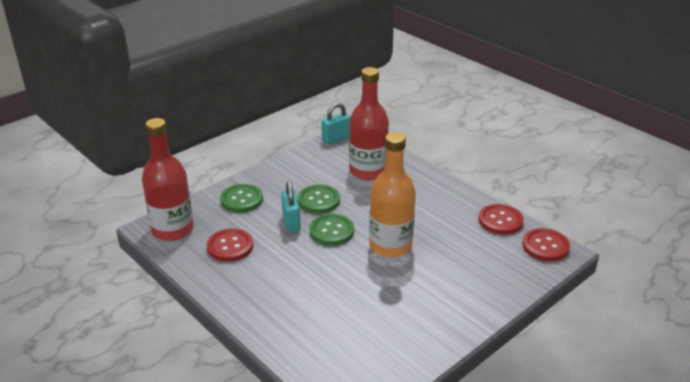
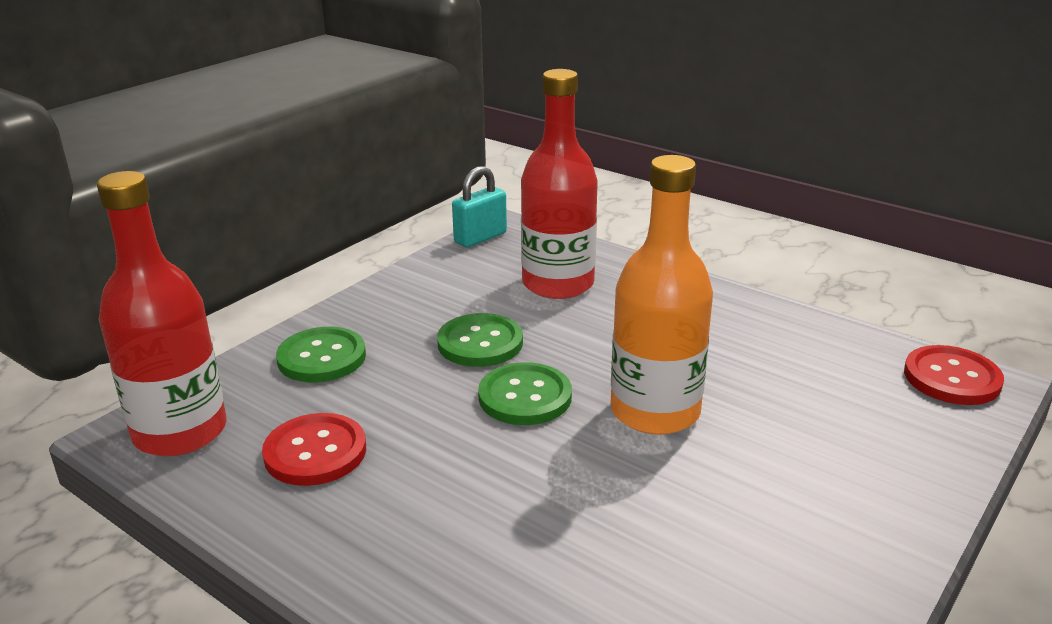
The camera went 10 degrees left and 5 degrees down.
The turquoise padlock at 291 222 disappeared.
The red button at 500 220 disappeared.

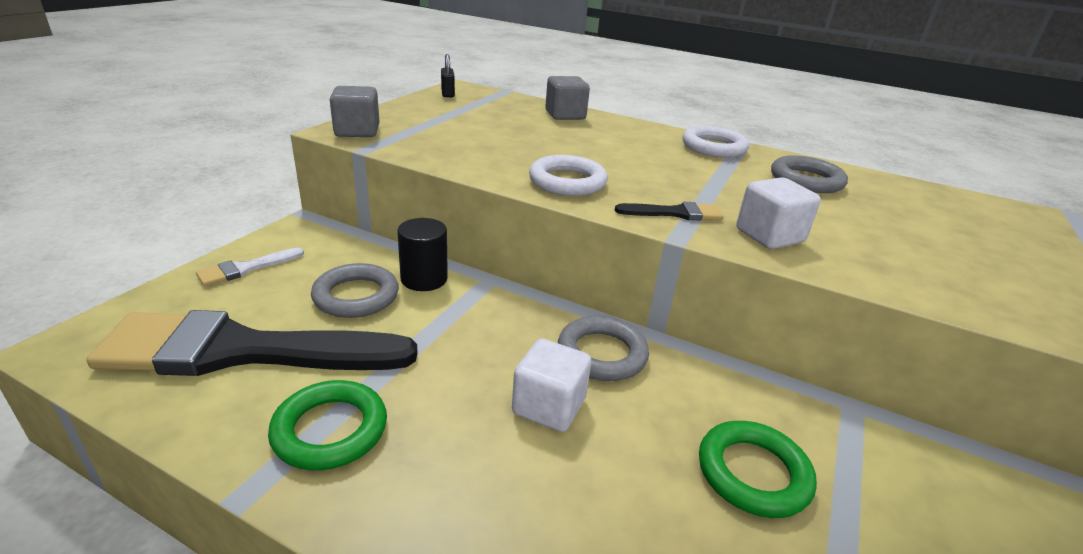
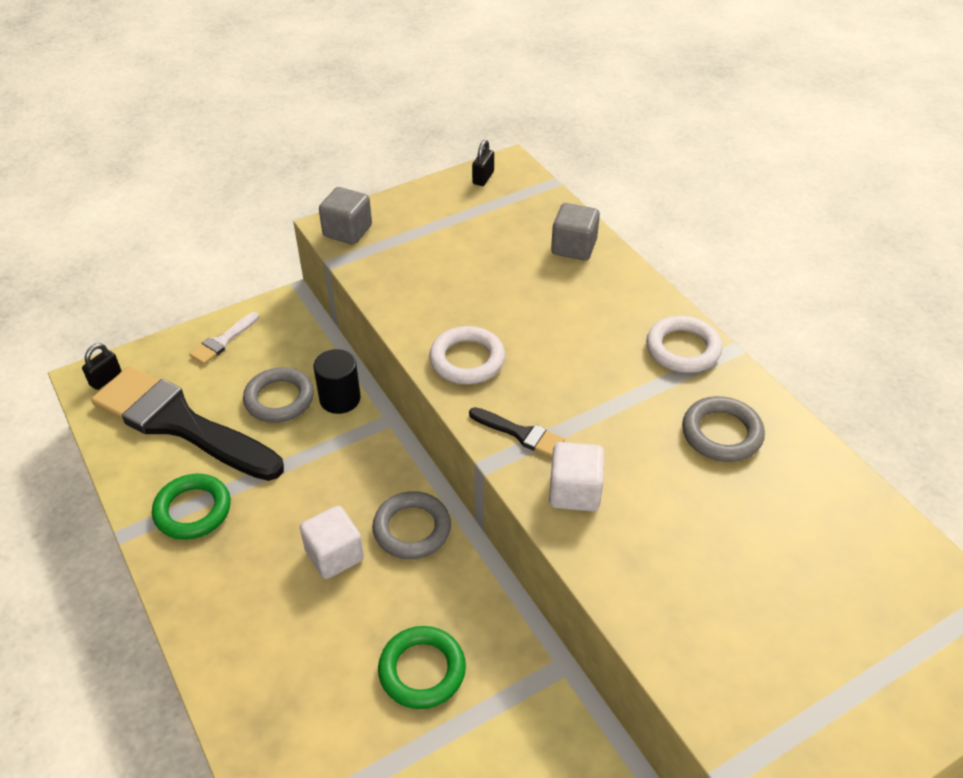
The camera went 35 degrees right and 15 degrees up.
The black padlock at 106 379 appeared.
The white brush at 246 268 turned 45 degrees counterclockwise.

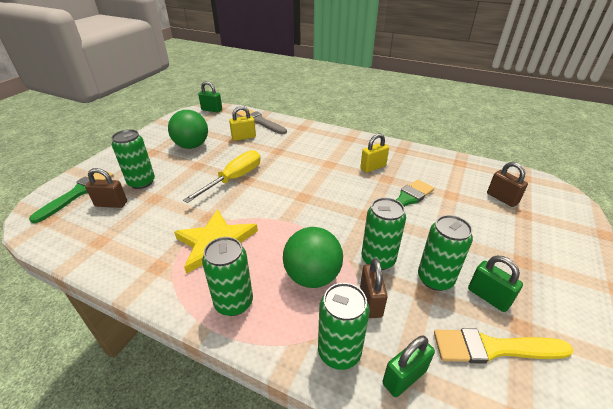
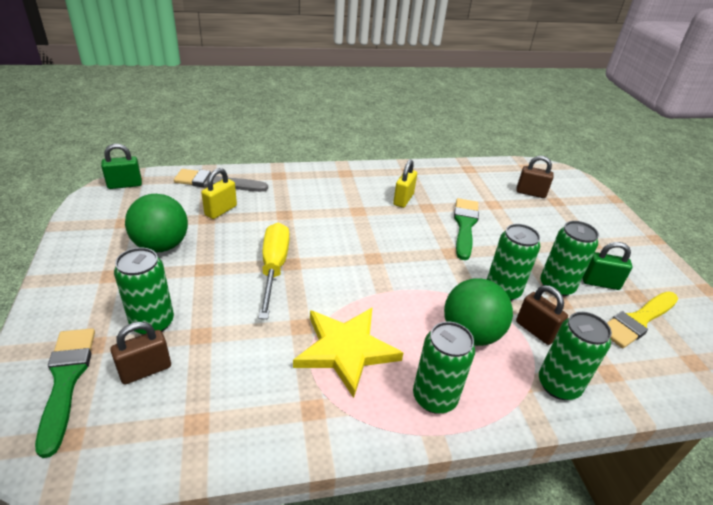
The camera went 40 degrees left and 0 degrees up.
The green padlock at 404 377 disappeared.

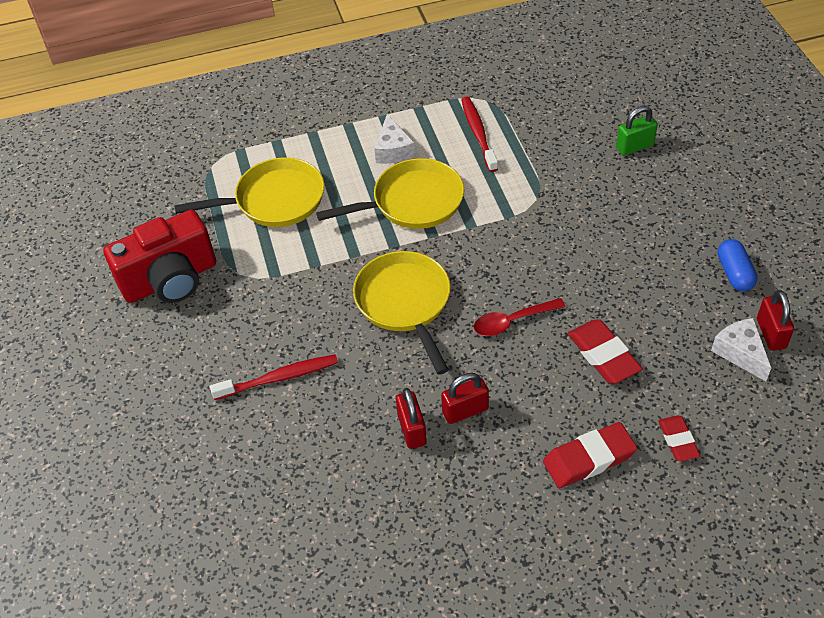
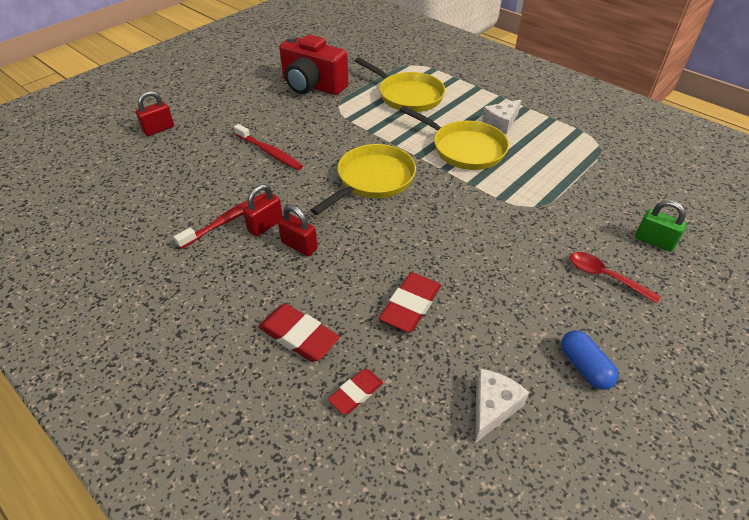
The camera went 55 degrees right and 5 degrees down.
The red toothbrush moved from 478 133 to 228 220.
The red spoon moved from 512 321 to 605 277.
The red padlock moved from 771 334 to 159 129.
The blue capsule at 734 273 turned 75 degrees counterclockwise.

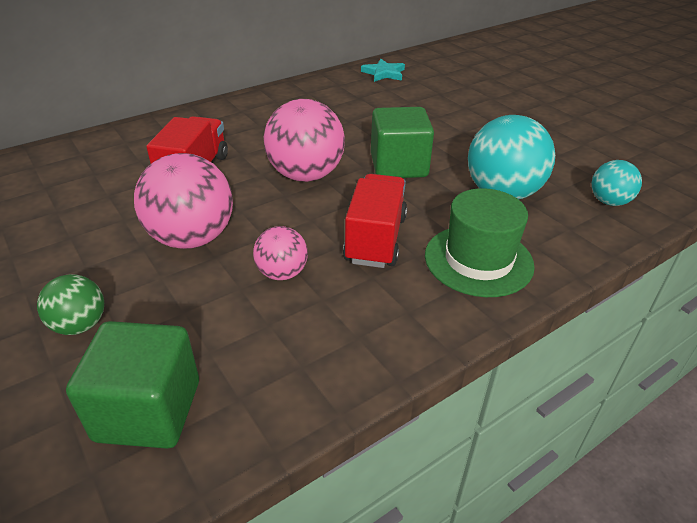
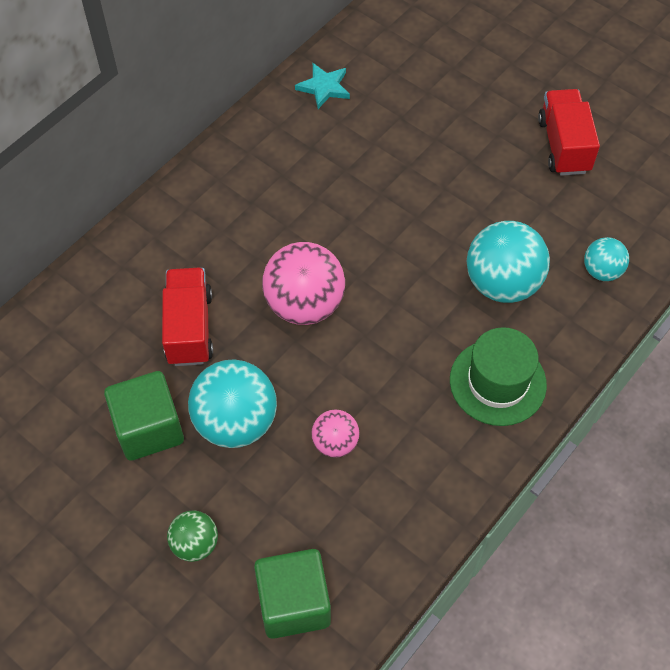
The camera went 15 degrees left and 20 degrees up.
The red truck moved from 375 239 to 563 145.
The green cube moved from 398 166 to 149 428.
The pink ball at 192 238 became the turquoise ball at 236 422.

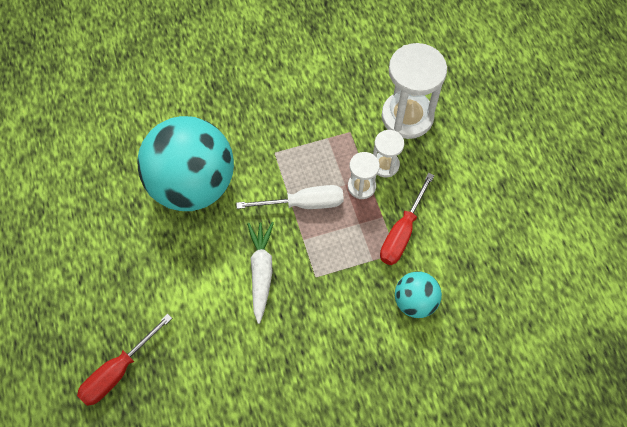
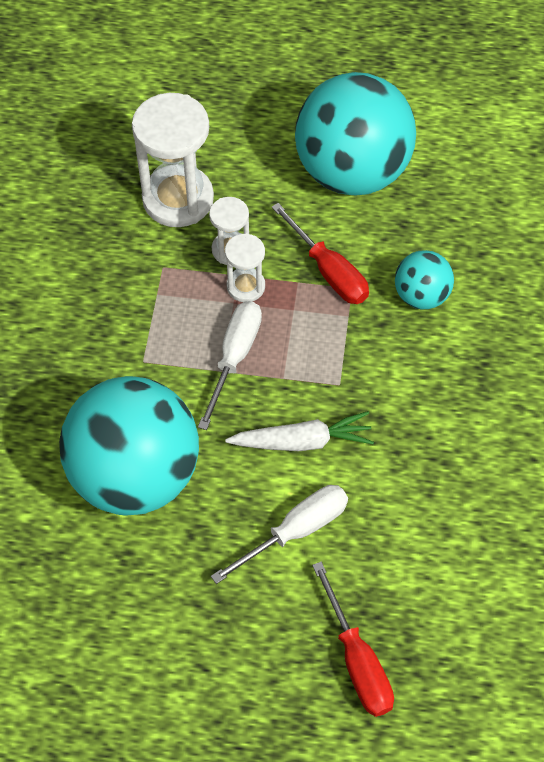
The camera went 65 degrees left and 5 degrees down.
The white screwdriver at 295 531 appeared.
The turquoise ball at 352 172 appeared.
The white carrot at 261 271 turned 150 degrees clockwise.

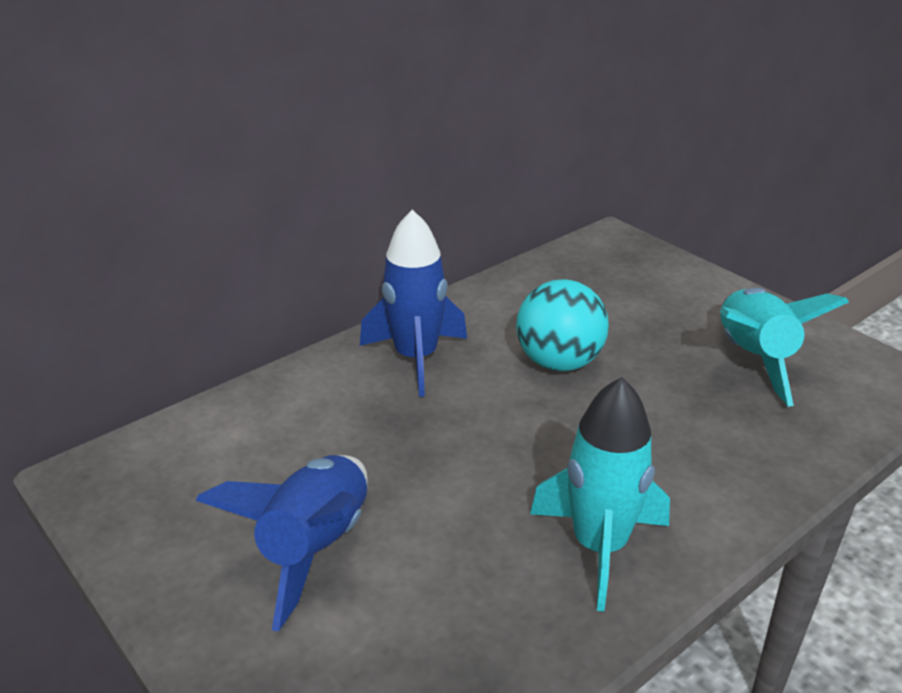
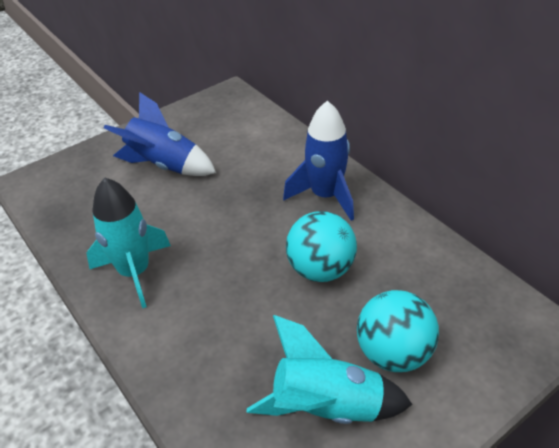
The camera went 95 degrees right and 10 degrees up.
The turquoise ball at 393 353 appeared.

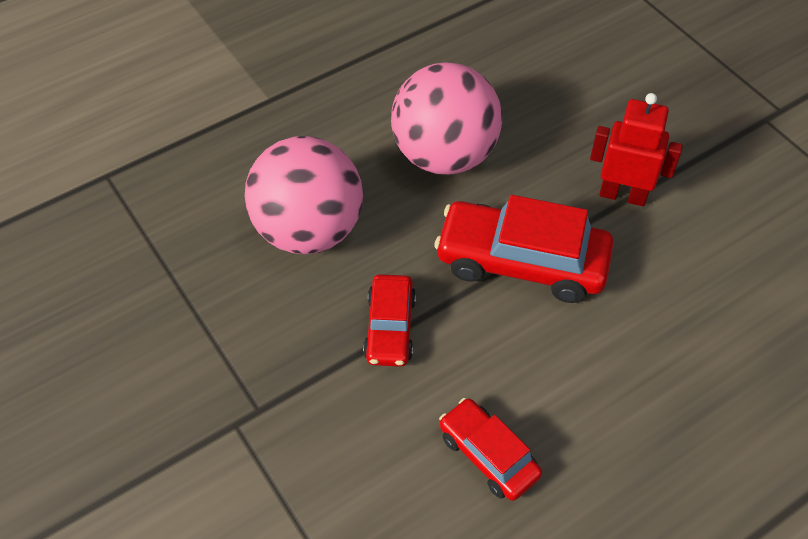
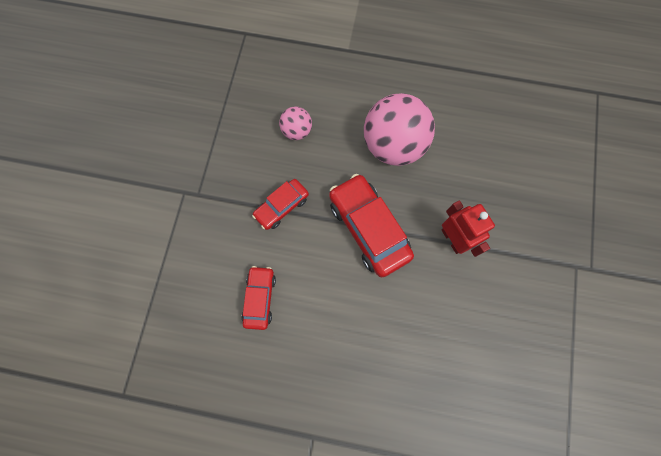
The camera went 45 degrees right and 20 degrees up.
The pink ball at 308 230 changed to 0.49 times the size.

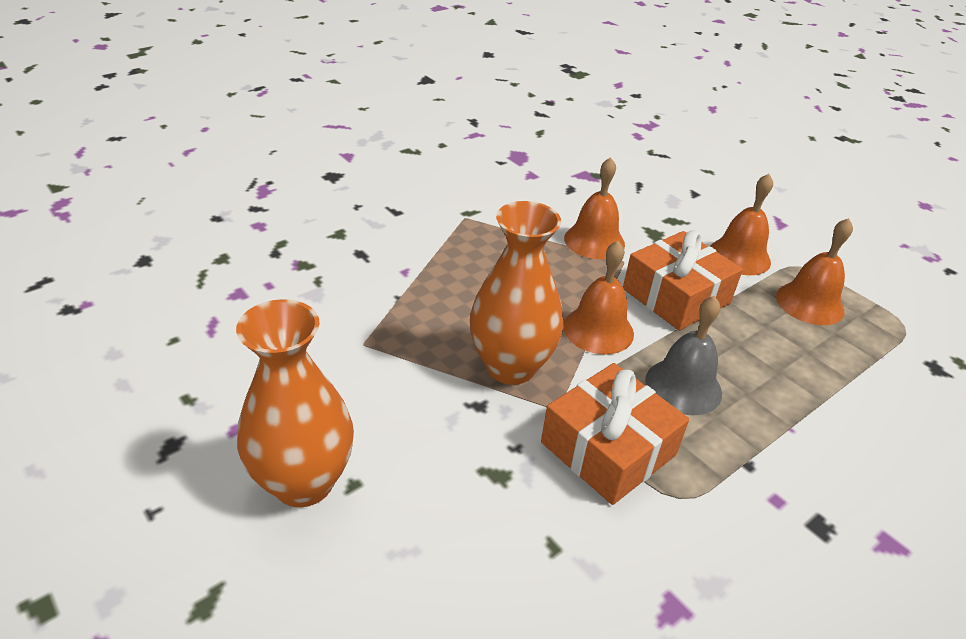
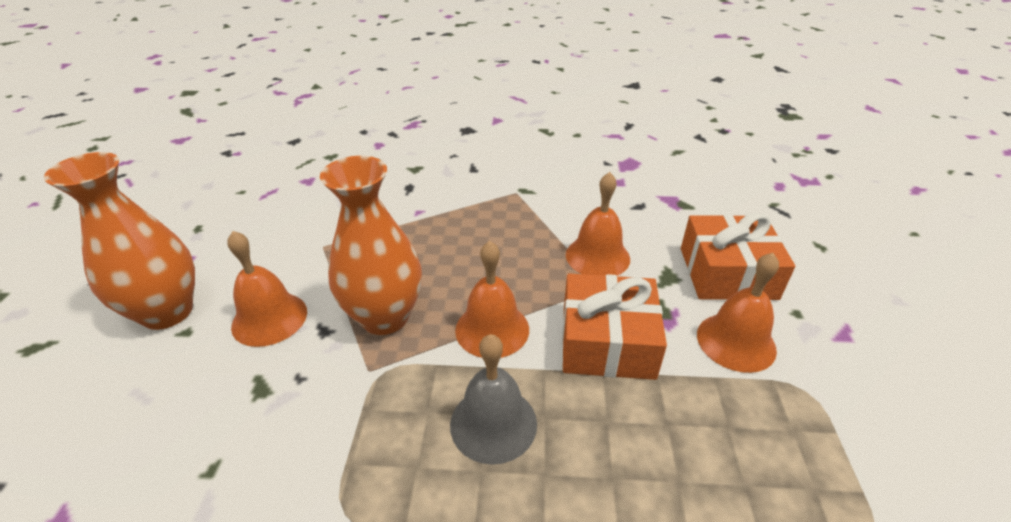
The camera went 45 degrees right and 0 degrees up.
The orange gift moved from 608 448 to 727 273.
The orange bell moved from 809 303 to 269 318.

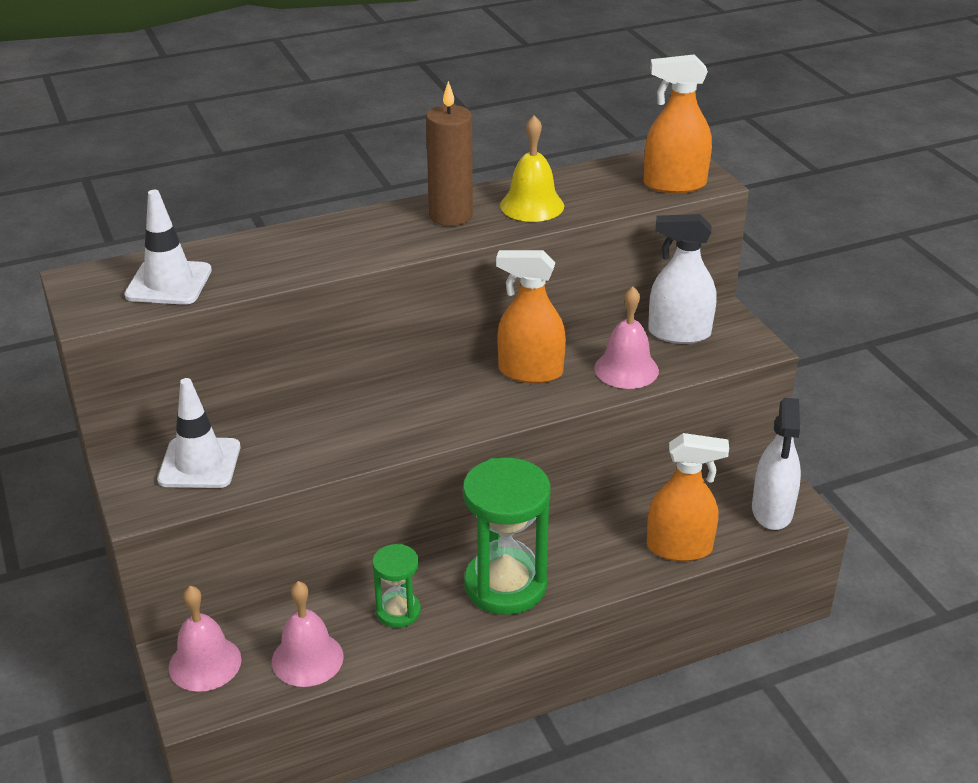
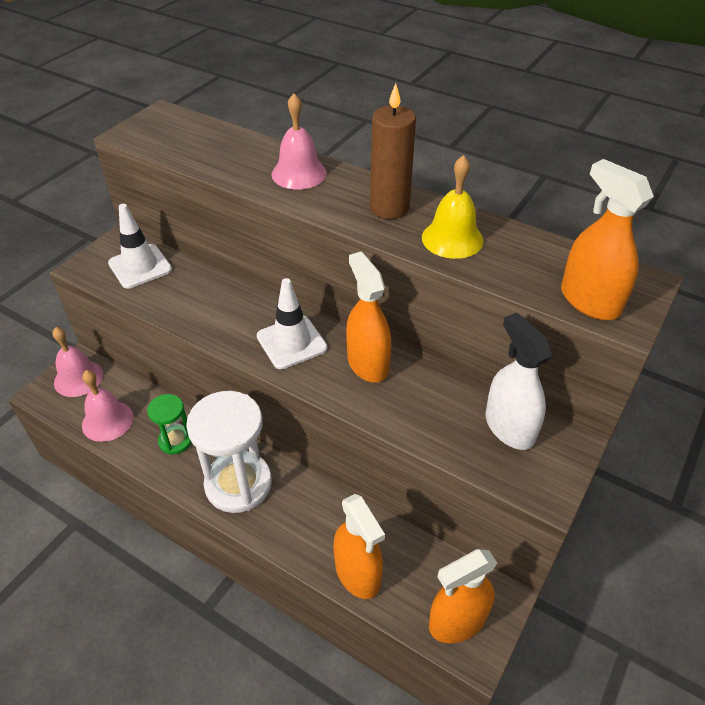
The camera went 55 degrees right and 10 degrees up.
The white traffic cone moved from 169 283 to 291 342.
The pink bell moved from 626 369 to 299 173.
The green hourglass at 505 585 became the white hourglass at 238 484.
The white spray bottle at 772 511 became the orange spray bottle at 457 621.

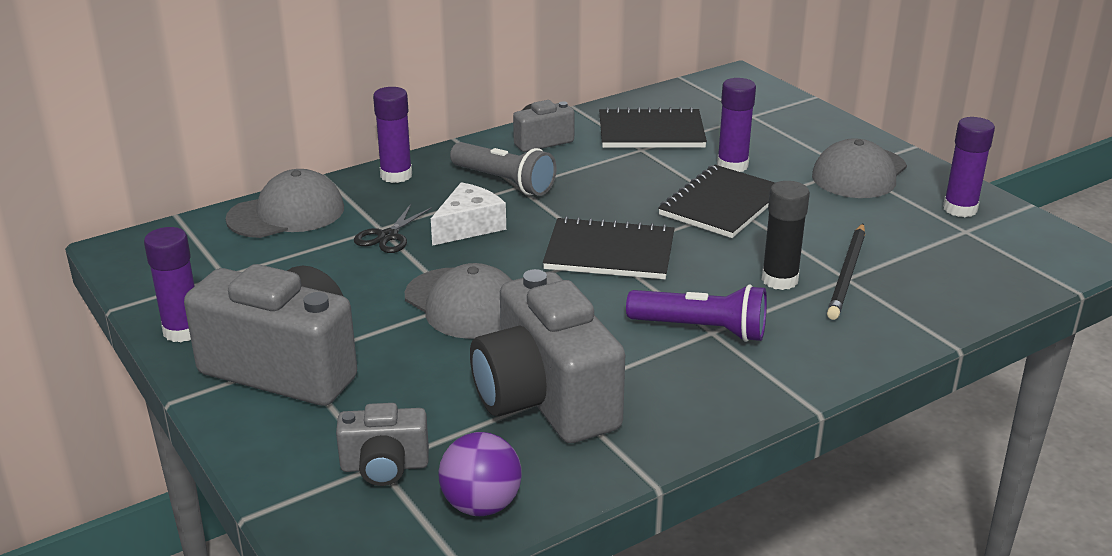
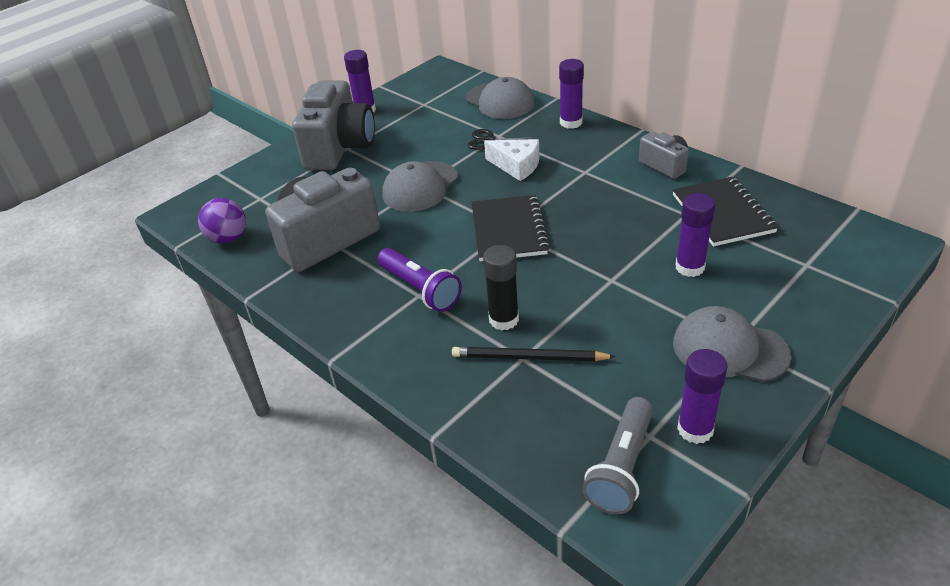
The camera went 80 degrees right and 10 degrees up.
The grey camera at 384 466 disappeared.
The black notebook at 722 204 disappeared.
The grey flashlight moved from 504 182 to 622 467.
The purple flashlight at 701 329 turned 45 degrees counterclockwise.

